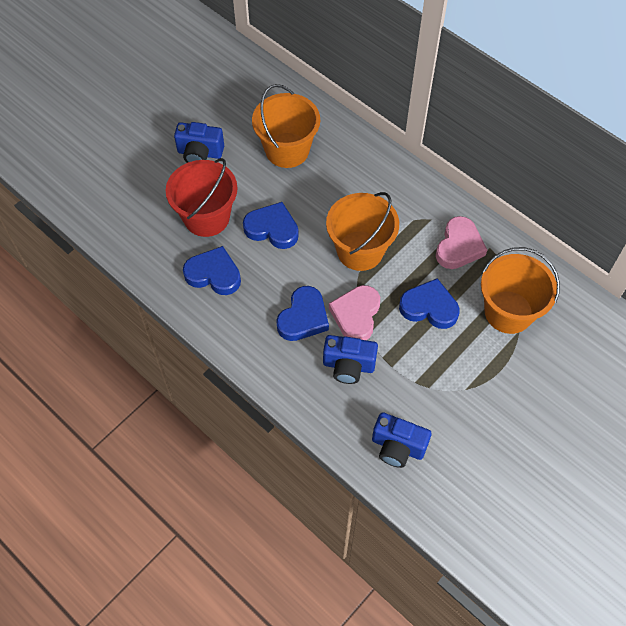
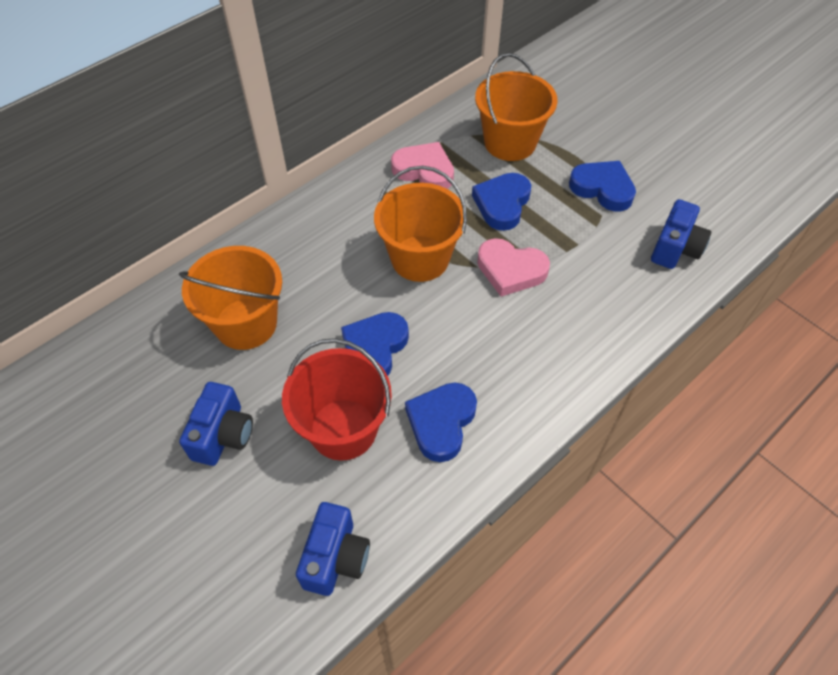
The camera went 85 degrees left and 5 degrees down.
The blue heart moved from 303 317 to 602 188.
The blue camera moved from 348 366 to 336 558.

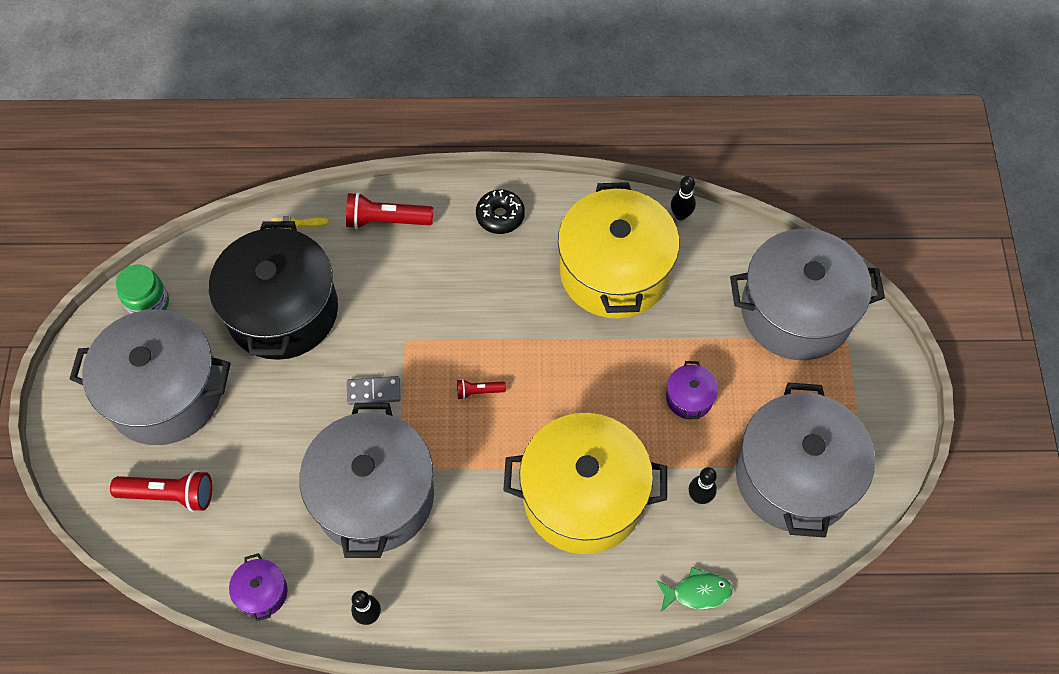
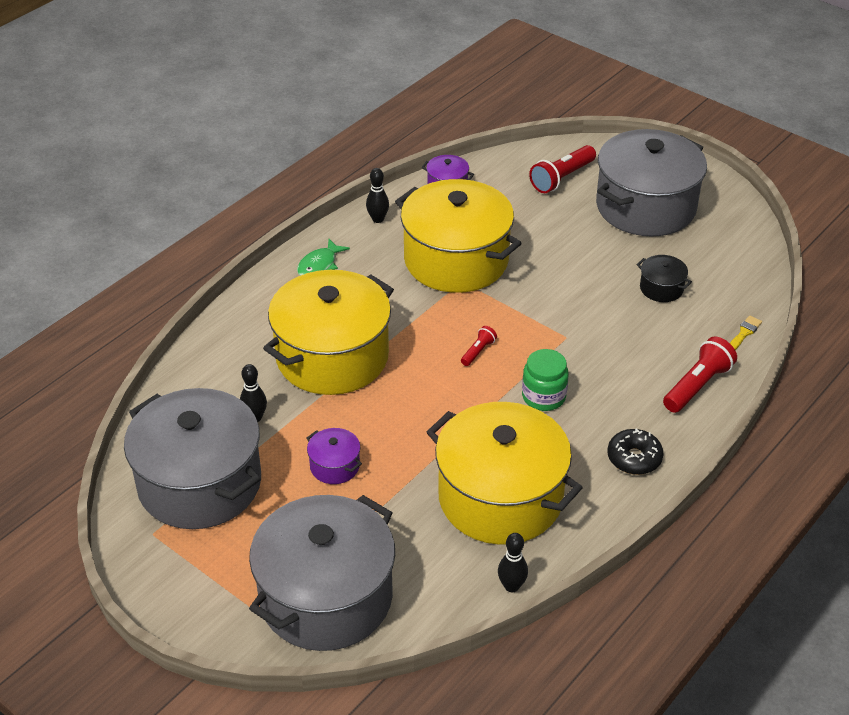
The camera went 130 degrees right and 20 degrees down.
The grey domino at 373 391 disappeared.
The green jar moved from 148 303 to 543 397.
The green fish moved from 697 592 to 319 265.
The grey pot at 374 496 became the yellow pot at 456 260.
The black pot at 282 311 changed to 0.41 times the size.

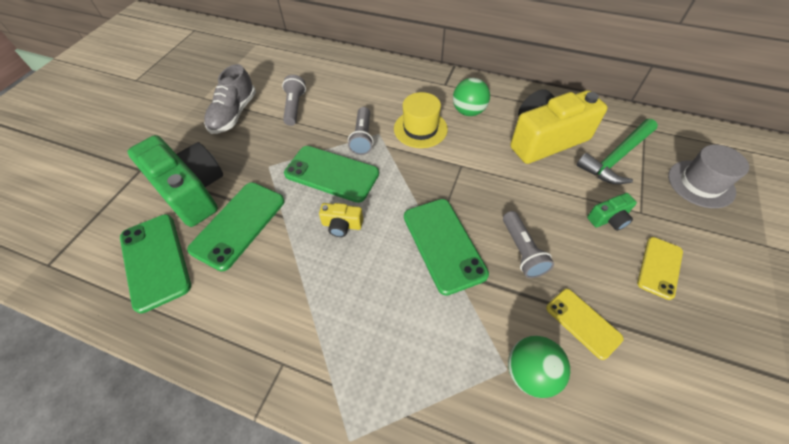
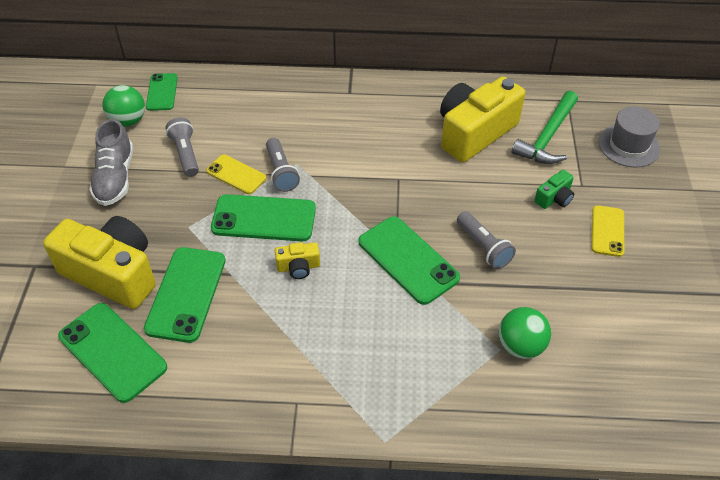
The camera went 20 degrees left and 5 degrees down.
The yellow hat at 420 129 disappeared.
The green phone at 162 92 appeared.
The green ball moved from 468 111 to 128 121.
The yellow phone moved from 583 323 to 236 174.
The green camera at 191 191 became the yellow camera at 112 273.

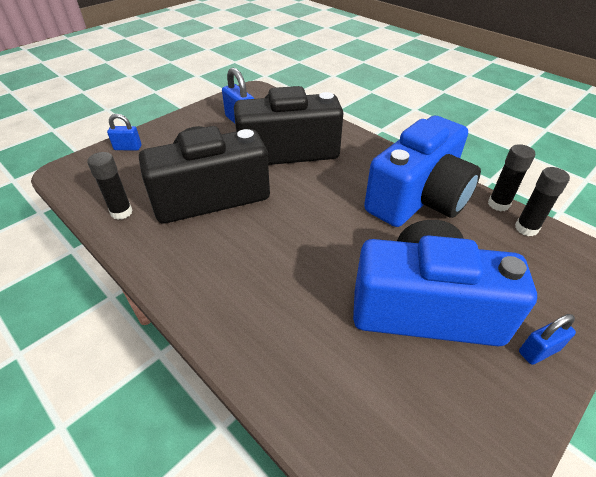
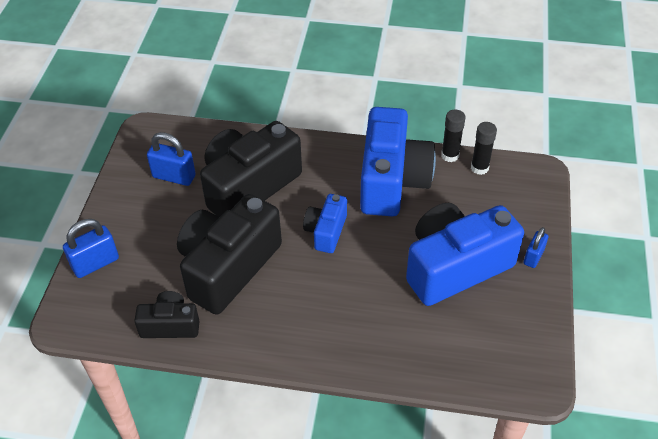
The camera went 35 degrees left and 5 degrees up.
The blue camera at 326 231 appeared.
The black glue stick at 121 212 was replaced by the black camera at 170 325.
The blue padlock at 128 148 changed to 1.56 times the size.

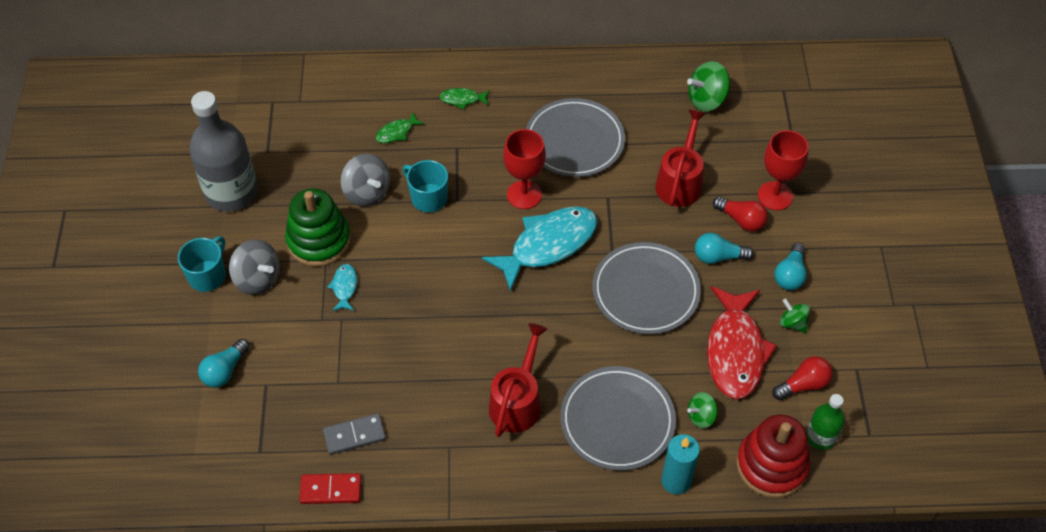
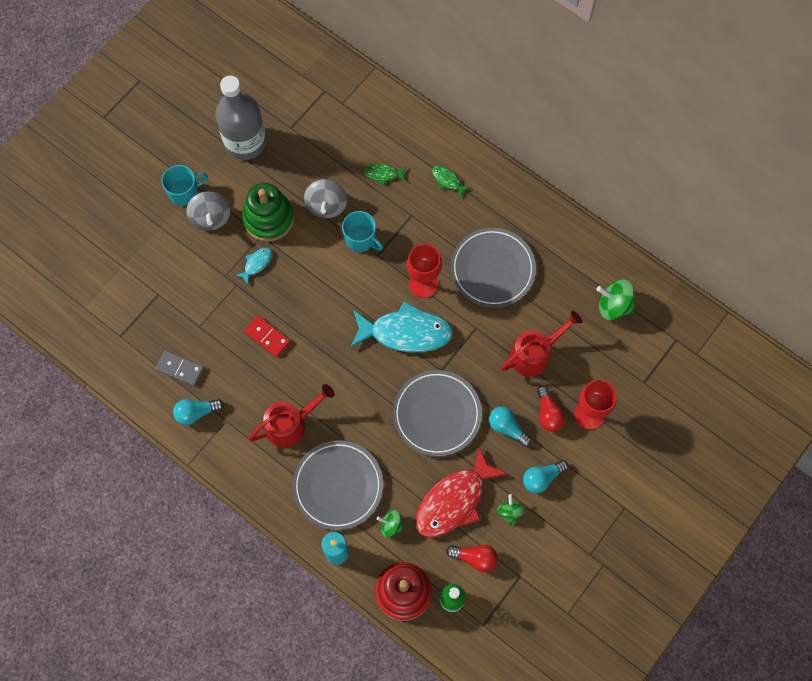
The camera went 40 degrees right and 15 degrees up.
The turquoise light bulb moved from 225 371 to 196 413.
The red domino moved from 331 490 to 267 337.
The turquoise mug at 428 198 turned 135 degrees clockwise.

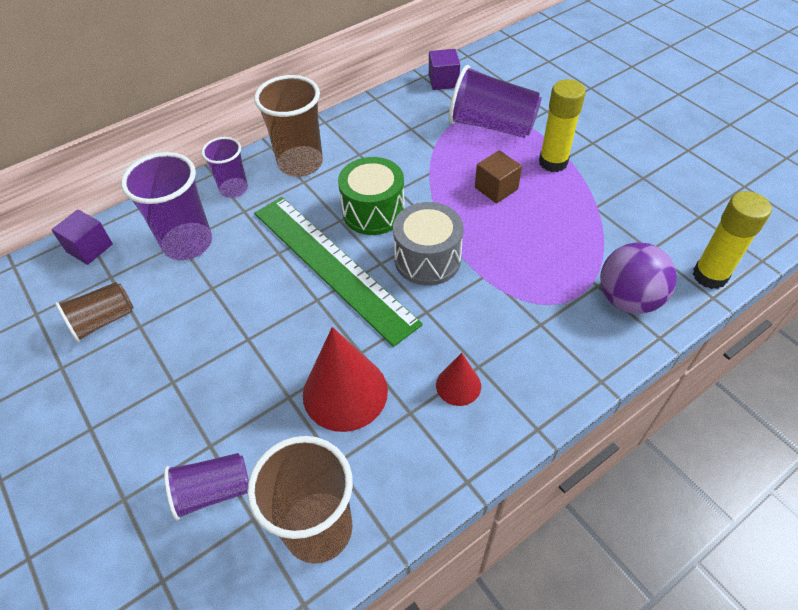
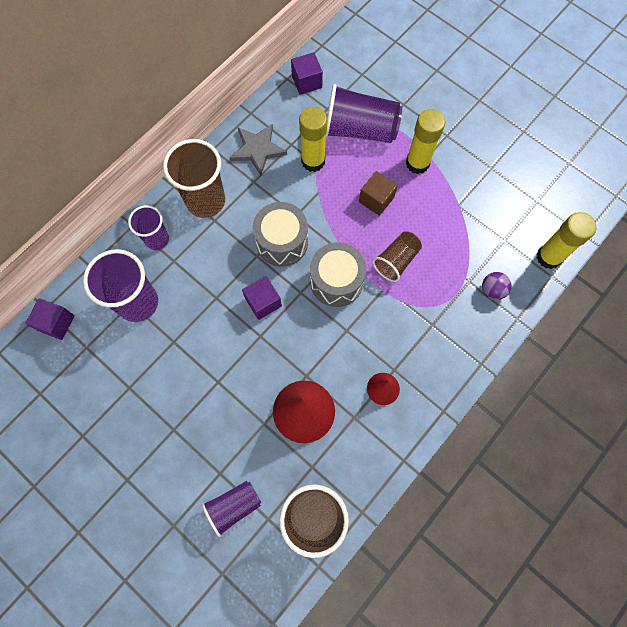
The camera went 15 degrees left and 20 degrees up.
The grey star at 257 149 appeared.
The yellow glue stick at 313 161 appeared.
The brown cup moved from 103 321 to 396 260.
The green ruler at 332 265 was replaced by the purple cube at 263 302.
The green drum at 373 212 became the grey drum at 282 242.
The purple ball at 628 299 changed to 0.54 times the size.

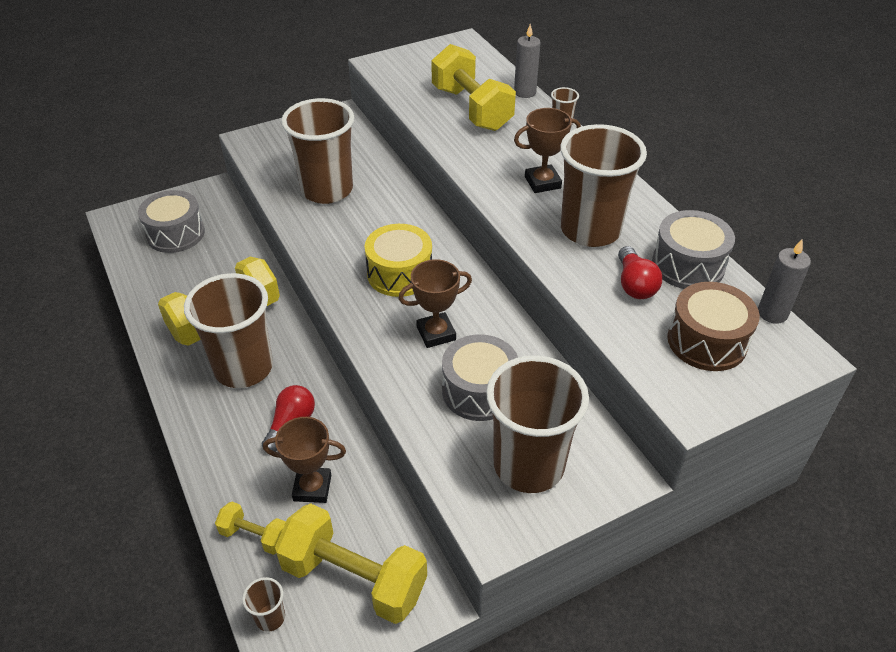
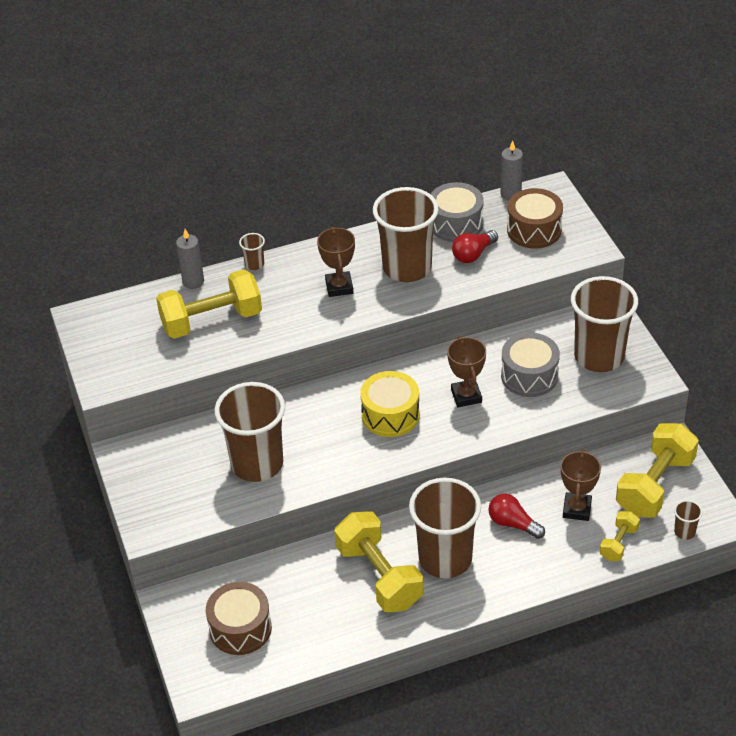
The camera went 80 degrees left and 0 degrees up.
The grey drum at 175 234 became the brown drum at 240 628.
The red light bulb at 634 284 turned 135 degrees clockwise.

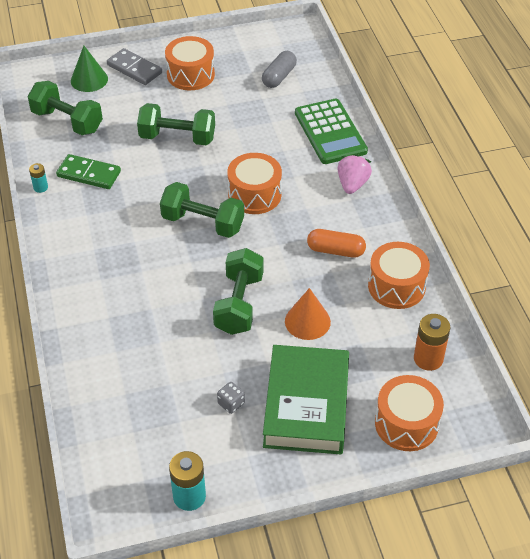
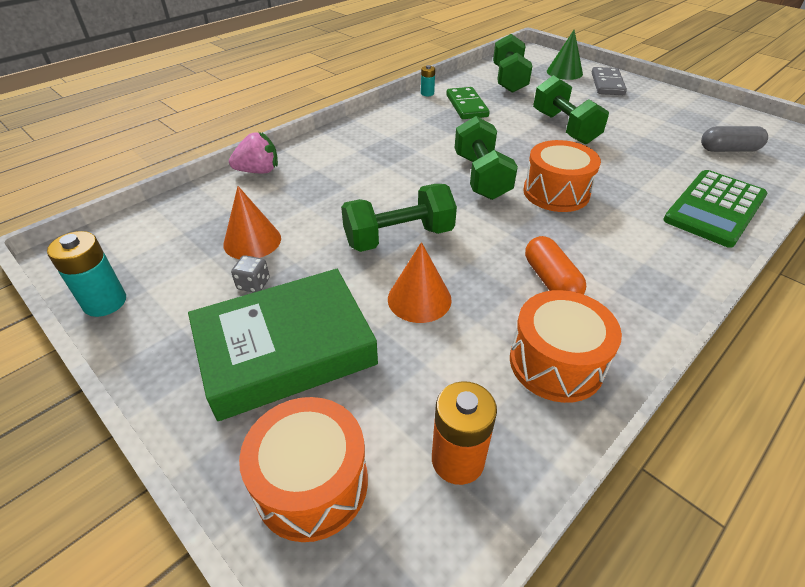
The camera went 60 degrees right and 5 degrees down.
The orange drum at 190 75 disappeared.
The orange cone at 252 241 appeared.
The pink strawberry moved from 352 184 to 258 171.

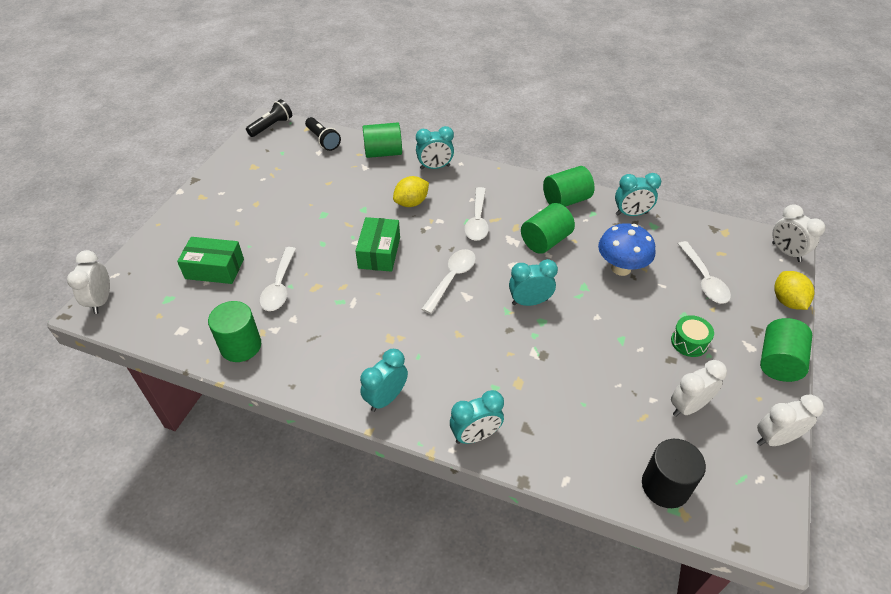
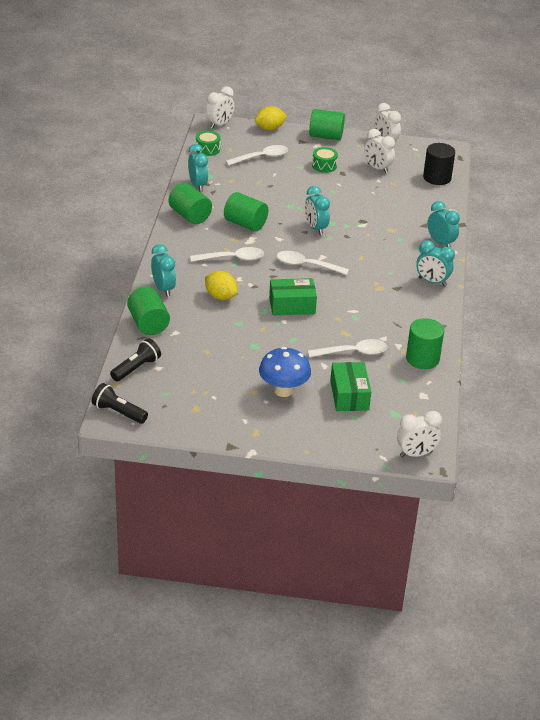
The camera went 105 degrees left and 10 degrees down.
The green drum at 207 149 appeared.
The blue mushroom moved from 621 268 to 283 390.

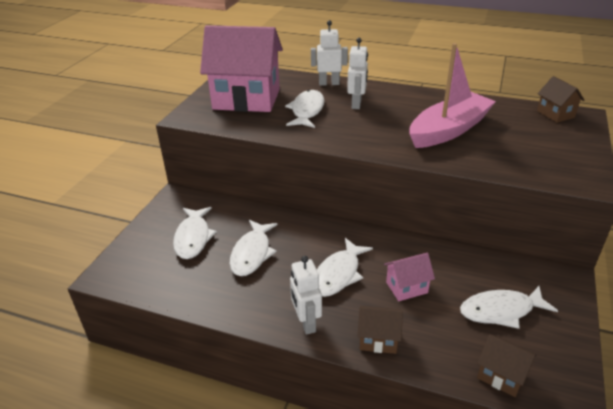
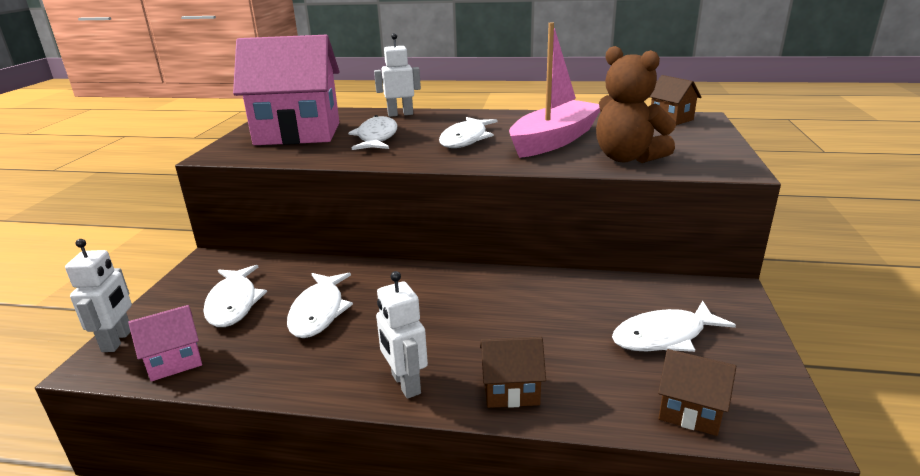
The camera went 10 degrees left and 10 degrees down.
The brown teddy bear at 627 158 appeared.
The white fish moved from 338 274 to 465 139.
The white robot moved from 356 104 to 117 341.
The pink house moved from 406 287 to 175 362.

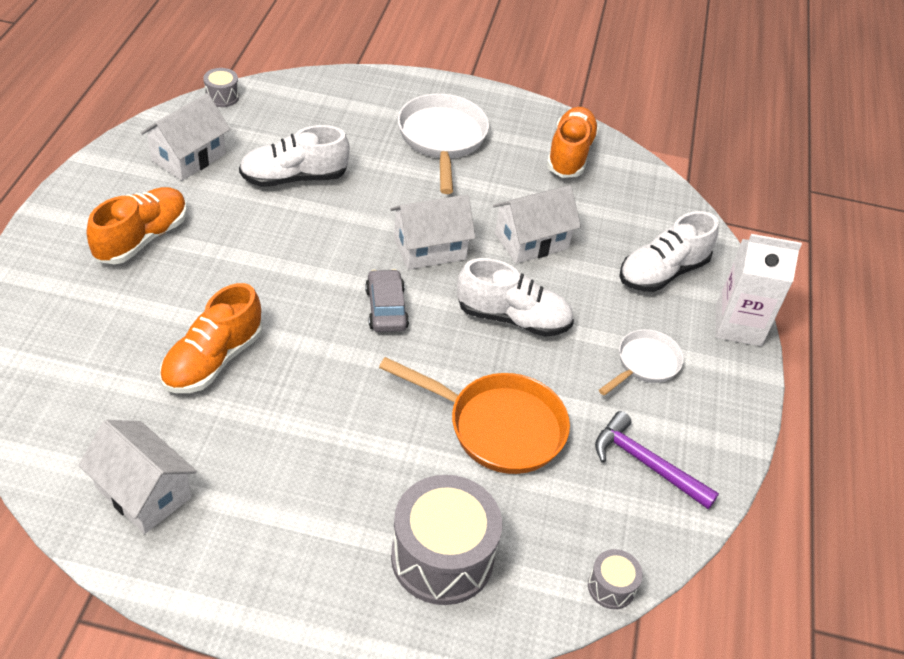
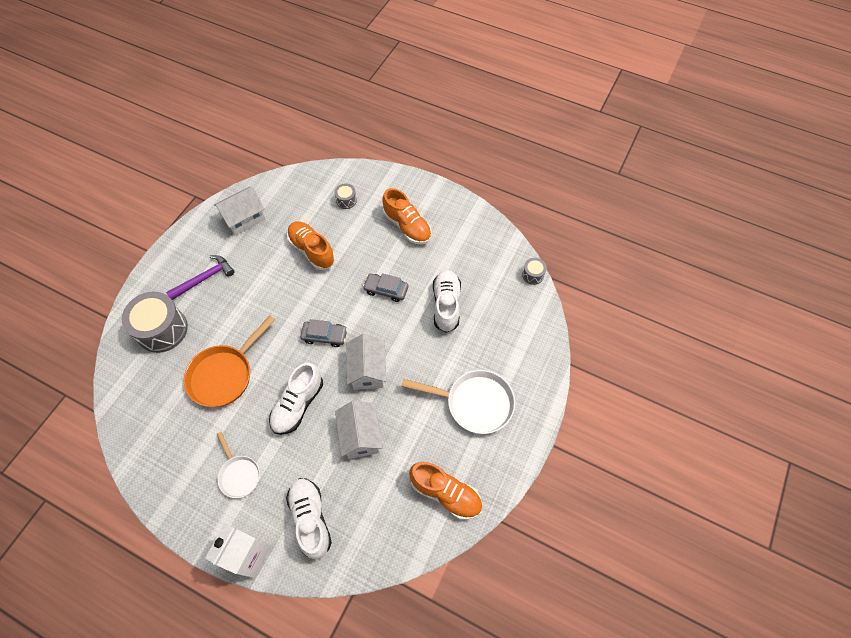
The camera went 110 degrees right and 15 degrees up.
The white house at 189 157 disappeared.
The grey car at 386 290 appeared.
The grey drum moved from 611 587 to 346 200.
The purple hammer moved from 646 463 to 204 278.

